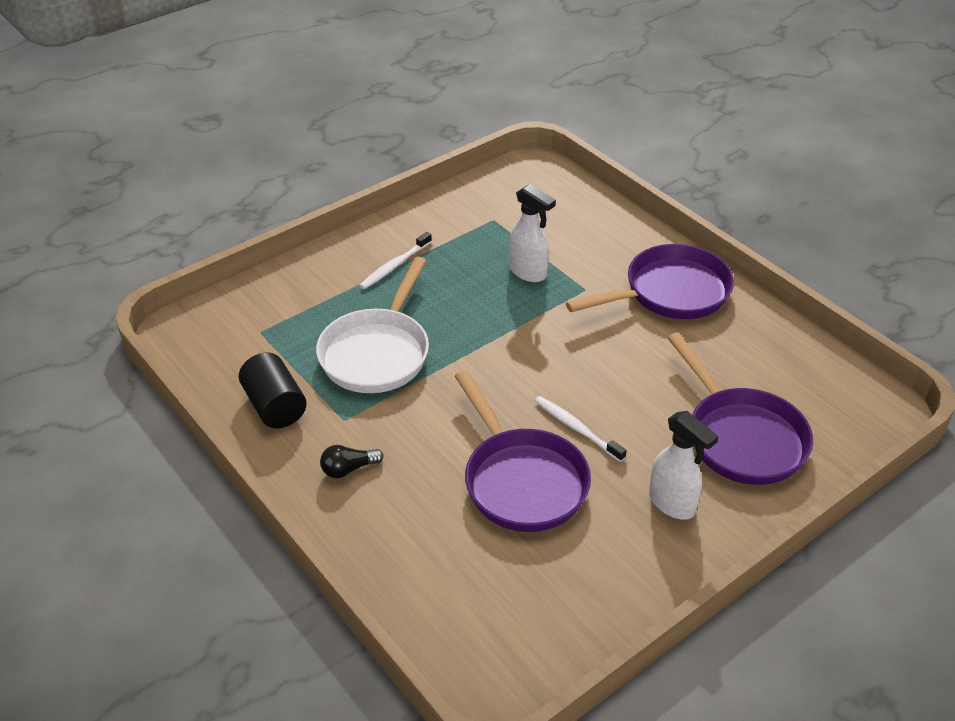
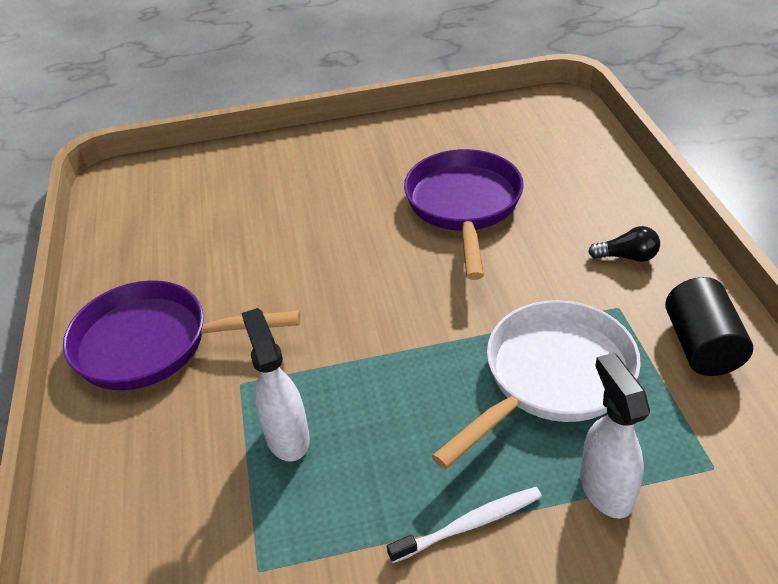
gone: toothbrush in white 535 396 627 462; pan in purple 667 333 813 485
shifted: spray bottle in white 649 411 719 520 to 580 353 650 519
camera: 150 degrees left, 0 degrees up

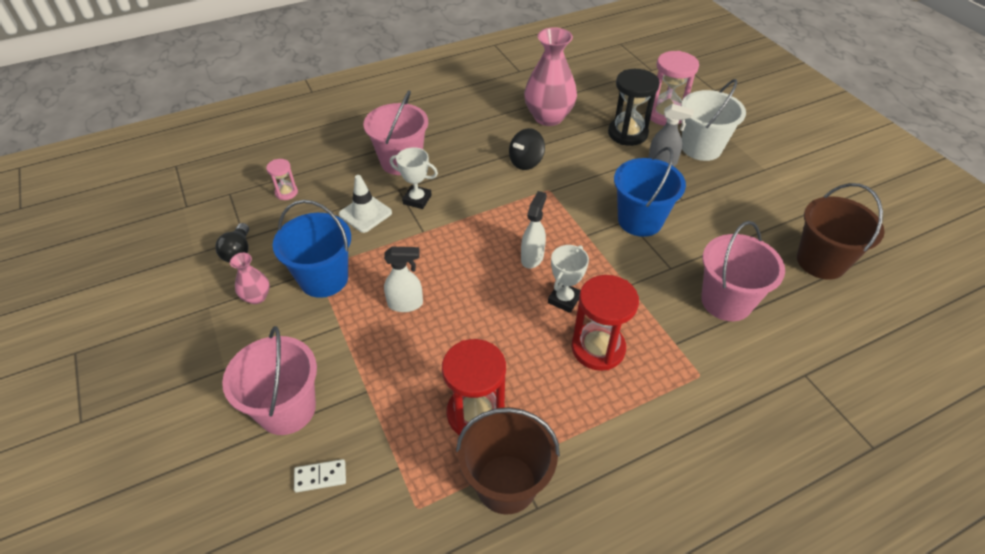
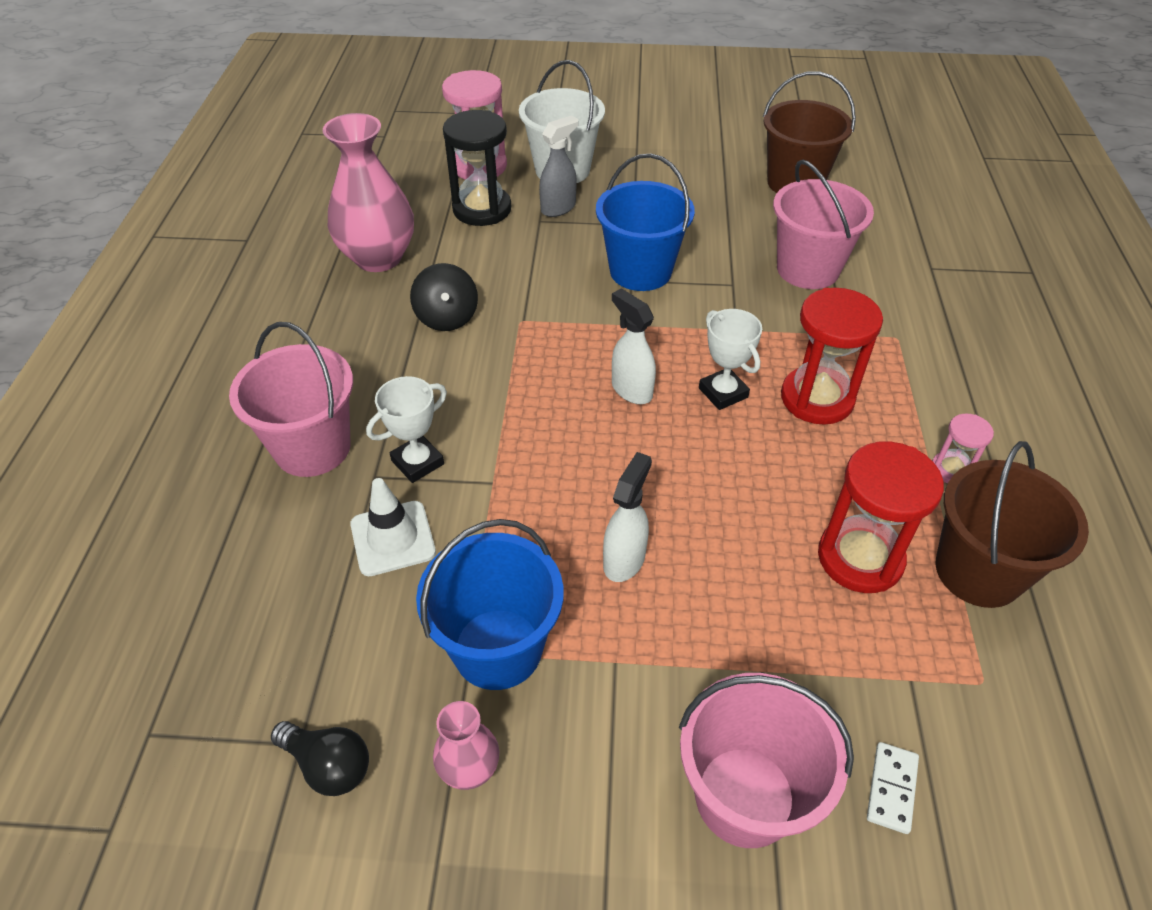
shifted: hourglass in pink 266 159 298 200 to 932 413 994 483
camera: 60 degrees left, 0 degrees up

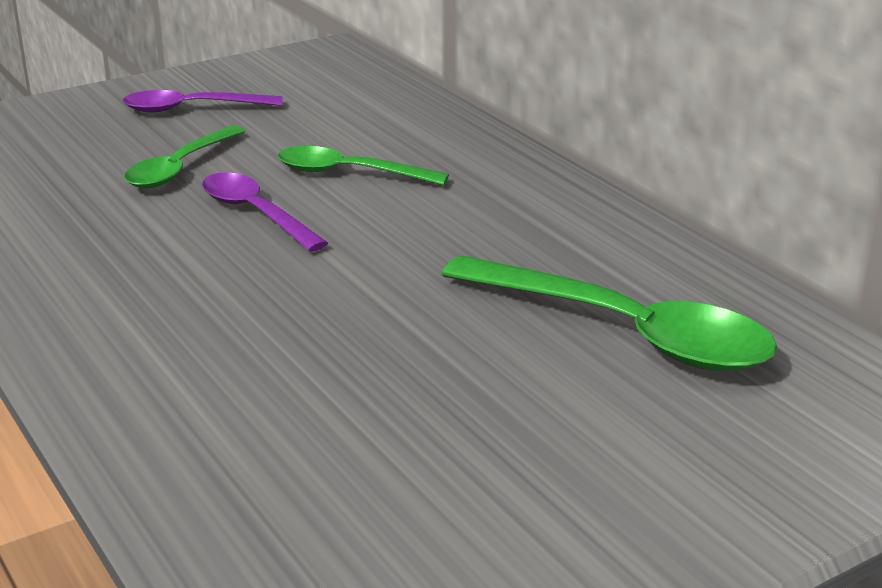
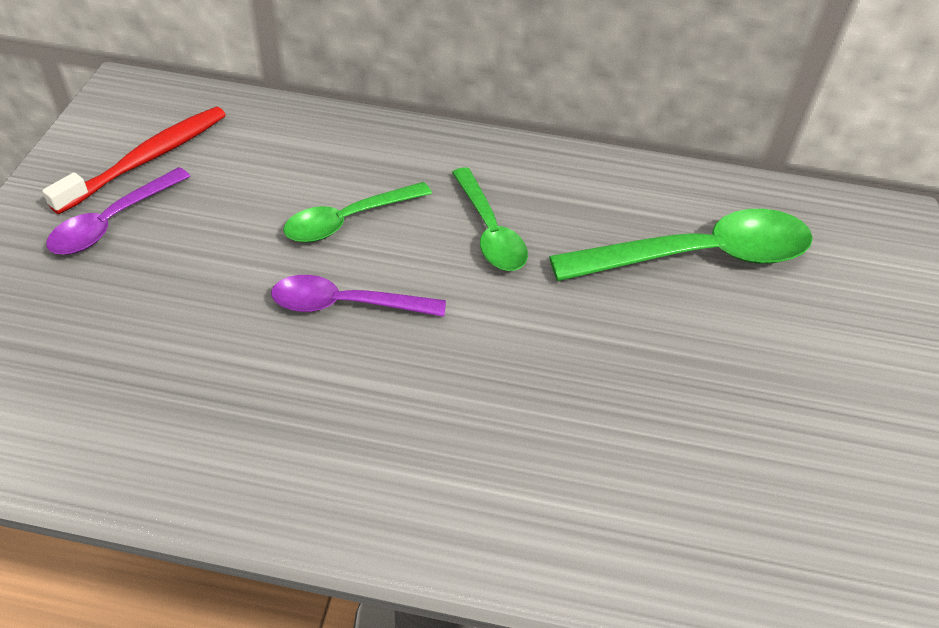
new: toothbrush in red 42 107 226 214
shifted: spoon in green 124 126 246 188 to 452 167 528 271
camera: 50 degrees left, 20 degrees up

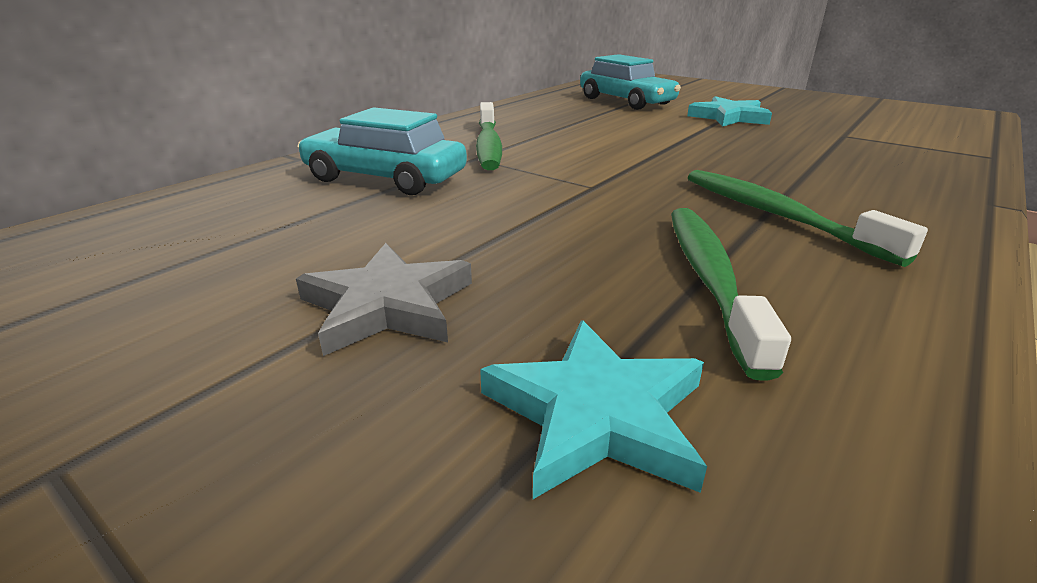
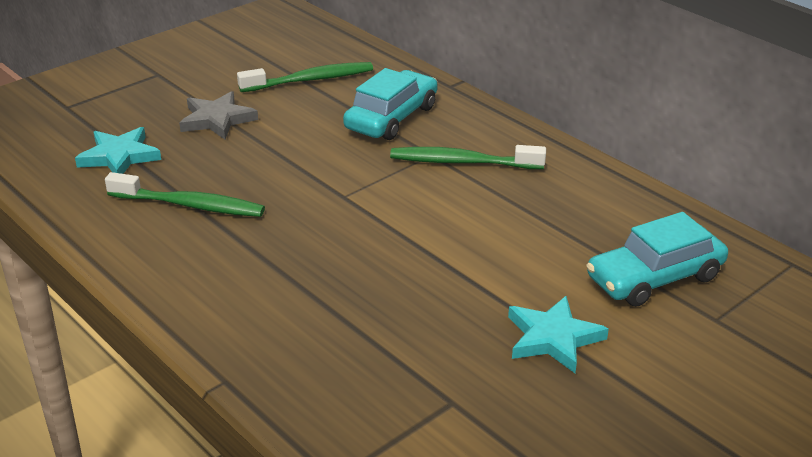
shifted: toothbrush in green 688 170 928 267 to 237 62 373 92
camera: 100 degrees right, 5 degrees up

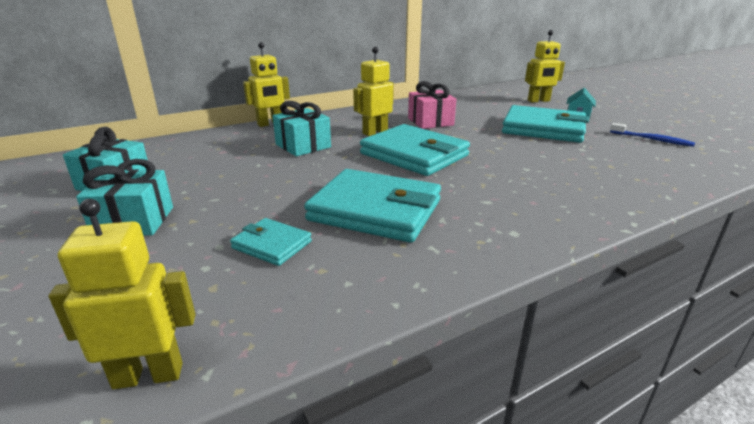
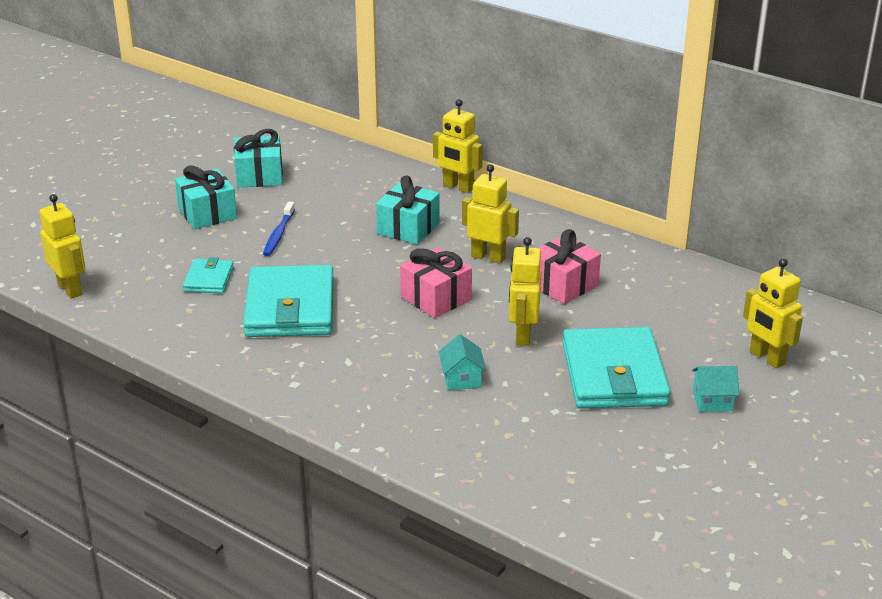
new: house in turquoise 439 334 486 390; robot in yellow 509 237 542 346
shifted: toothbrush in blue 610 123 695 147 to 263 202 295 256
swapped: wallet in turquoise 360 124 470 176 to gift in pink 400 247 472 318
camera: 65 degrees right, 5 degrees up

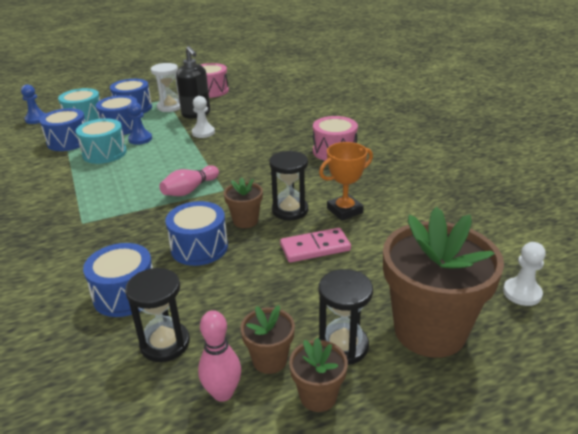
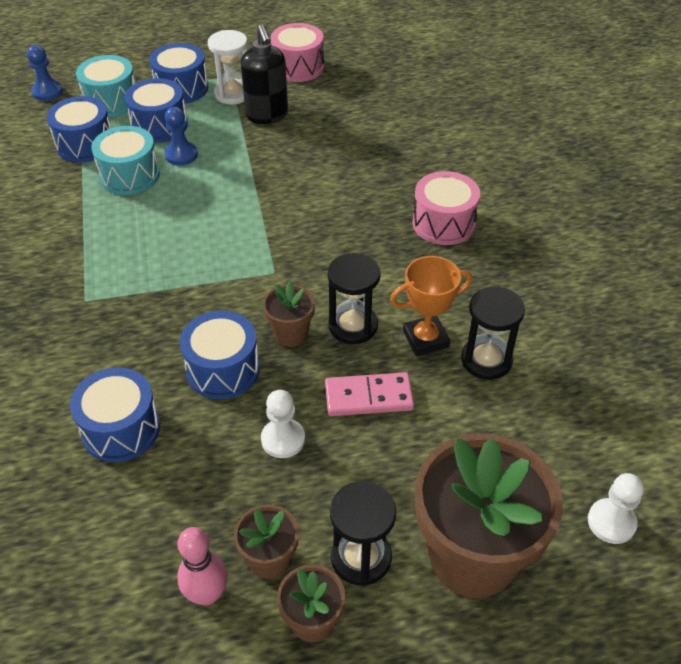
gone: bowling pin in pink 159 165 219 196
shifted: hourglass in black 125 268 190 362 to 461 286 525 380; pawn in white 192 96 215 138 to 261 390 305 458
camera: 10 degrees right, 15 degrees up

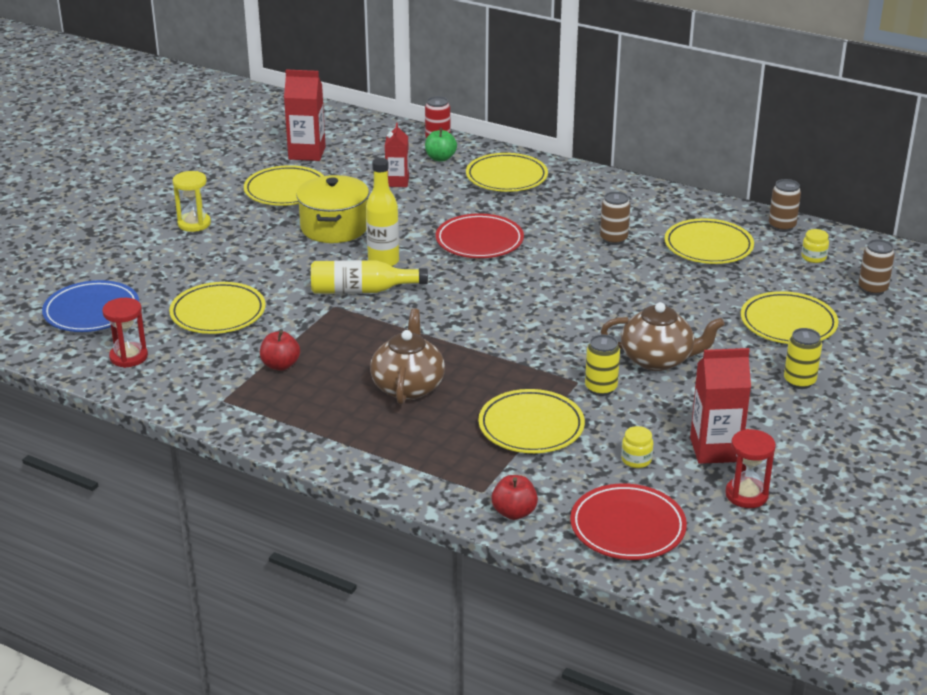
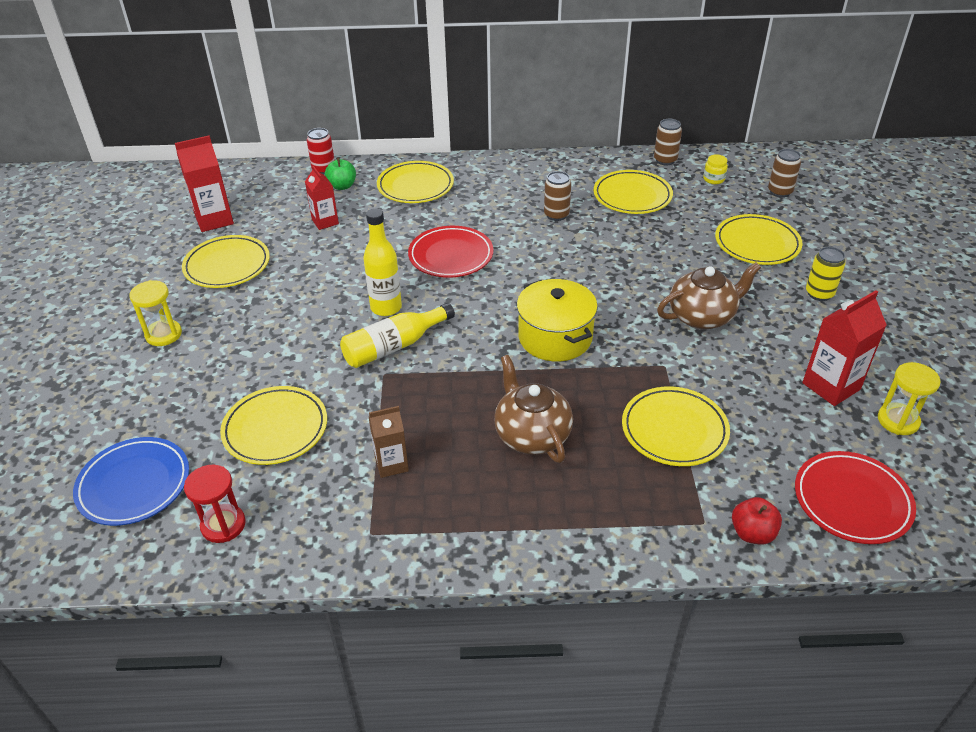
gone: can in yellow 585 334 620 396; jar in yellow 621 426 653 468
shifted: pot in yellow 296 175 369 243 to 517 279 598 361
swapped: apple in red 260 331 300 371 to carton in brown 369 406 409 478
repainted: hourglass in red 725 429 776 508 to hourglass in yellow 878 362 941 435
camera: 30 degrees left, 10 degrees up

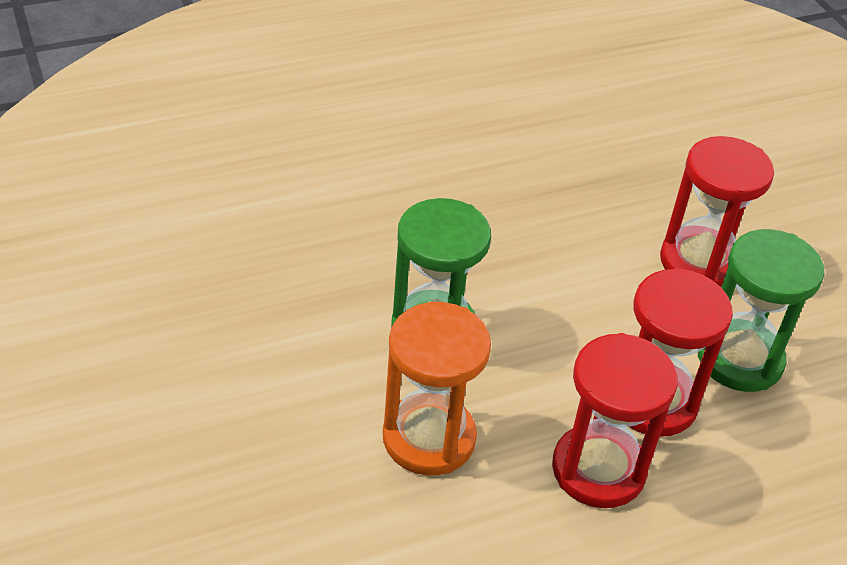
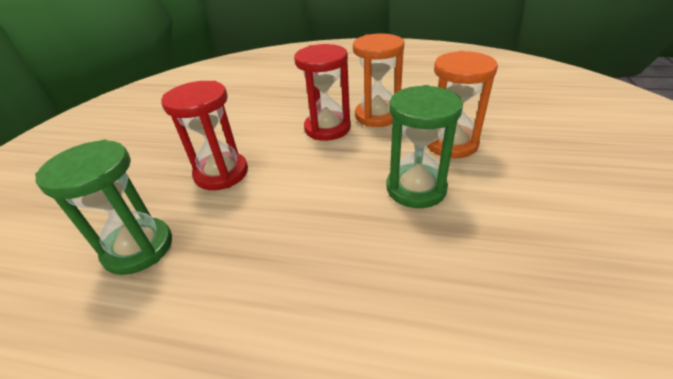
shifted: hourglass in green 698 229 825 392 to 35 140 172 275
repainted: hourglass in red 552 333 678 508 to hourglass in orange 353 34 405 127
camera: 140 degrees left, 5 degrees down

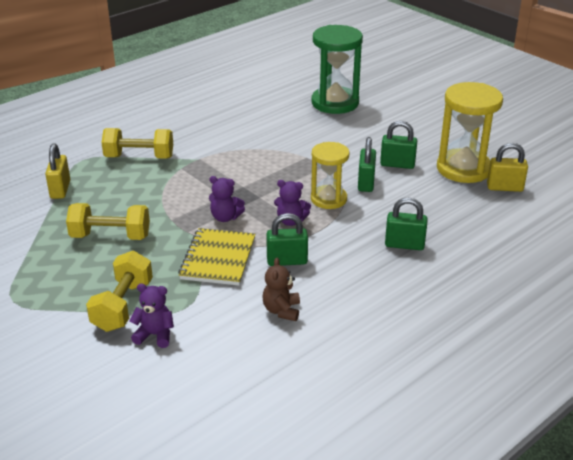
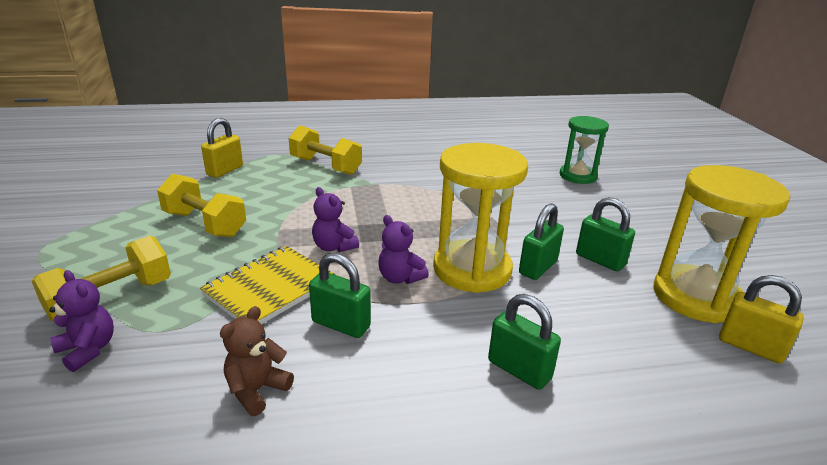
scaled: hourglass in yellow 311 142 349 209 = 433 143 528 293 x1.56; hourglass in green 312 25 363 114 = 560 116 609 184 x0.64
camera: 30 degrees right, 5 degrees down

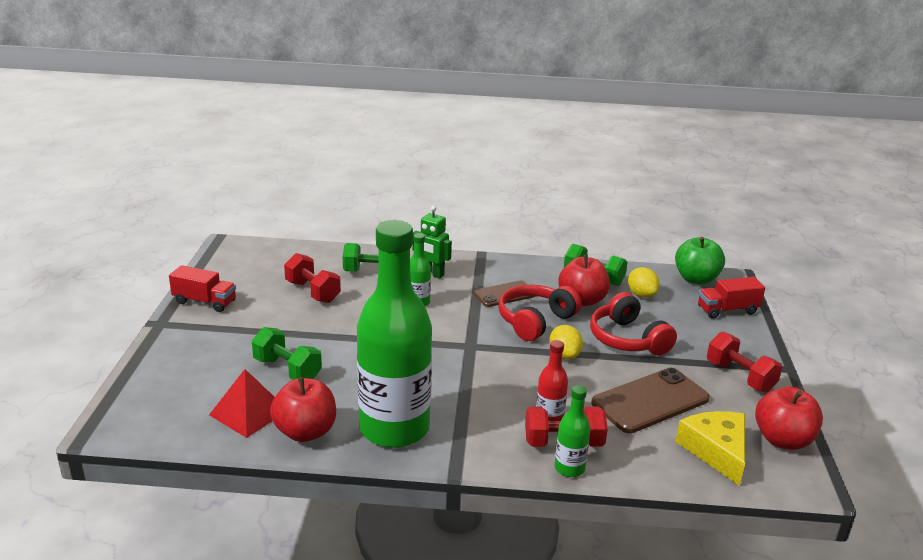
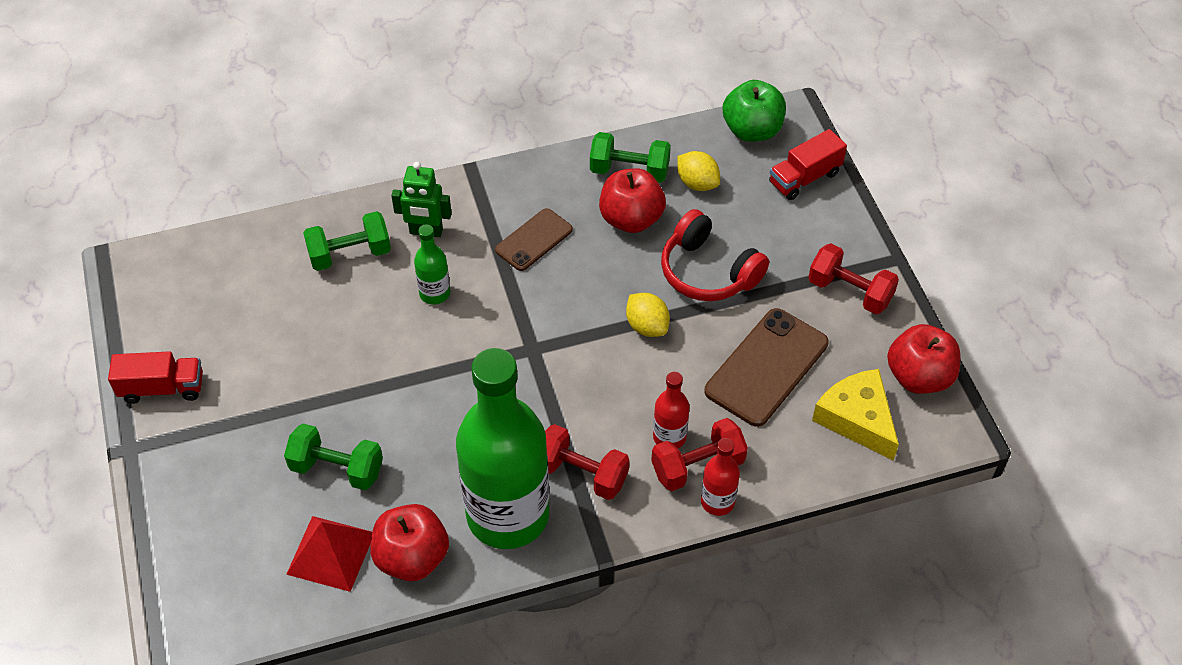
gone: headphones in red 499 285 581 341
shifted: dumbbell in red 284 253 341 303 to 545 424 629 500
repainted: bottle in green 555 385 591 477 to bottle in red 701 438 740 516
camera: 20 degrees left, 25 degrees up

